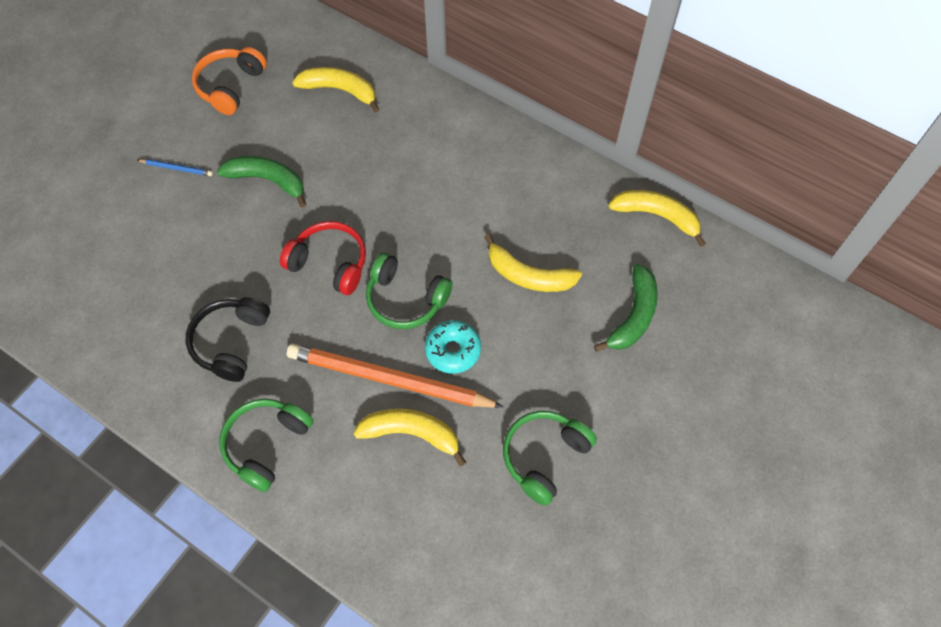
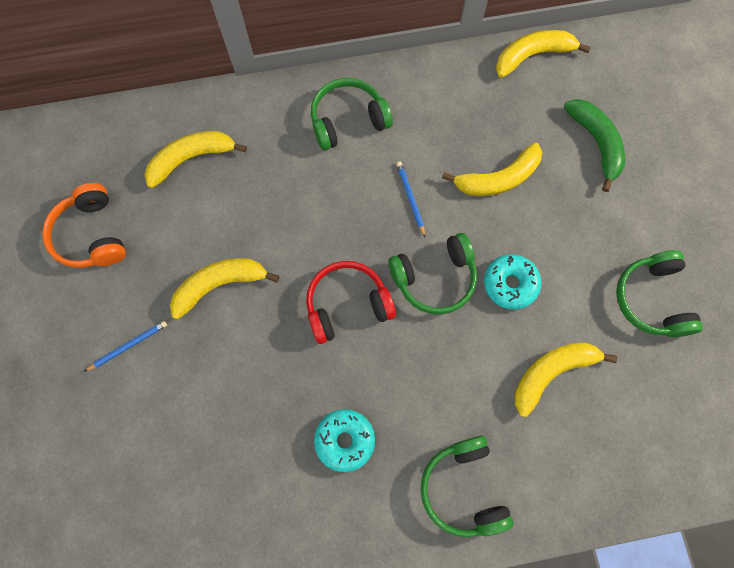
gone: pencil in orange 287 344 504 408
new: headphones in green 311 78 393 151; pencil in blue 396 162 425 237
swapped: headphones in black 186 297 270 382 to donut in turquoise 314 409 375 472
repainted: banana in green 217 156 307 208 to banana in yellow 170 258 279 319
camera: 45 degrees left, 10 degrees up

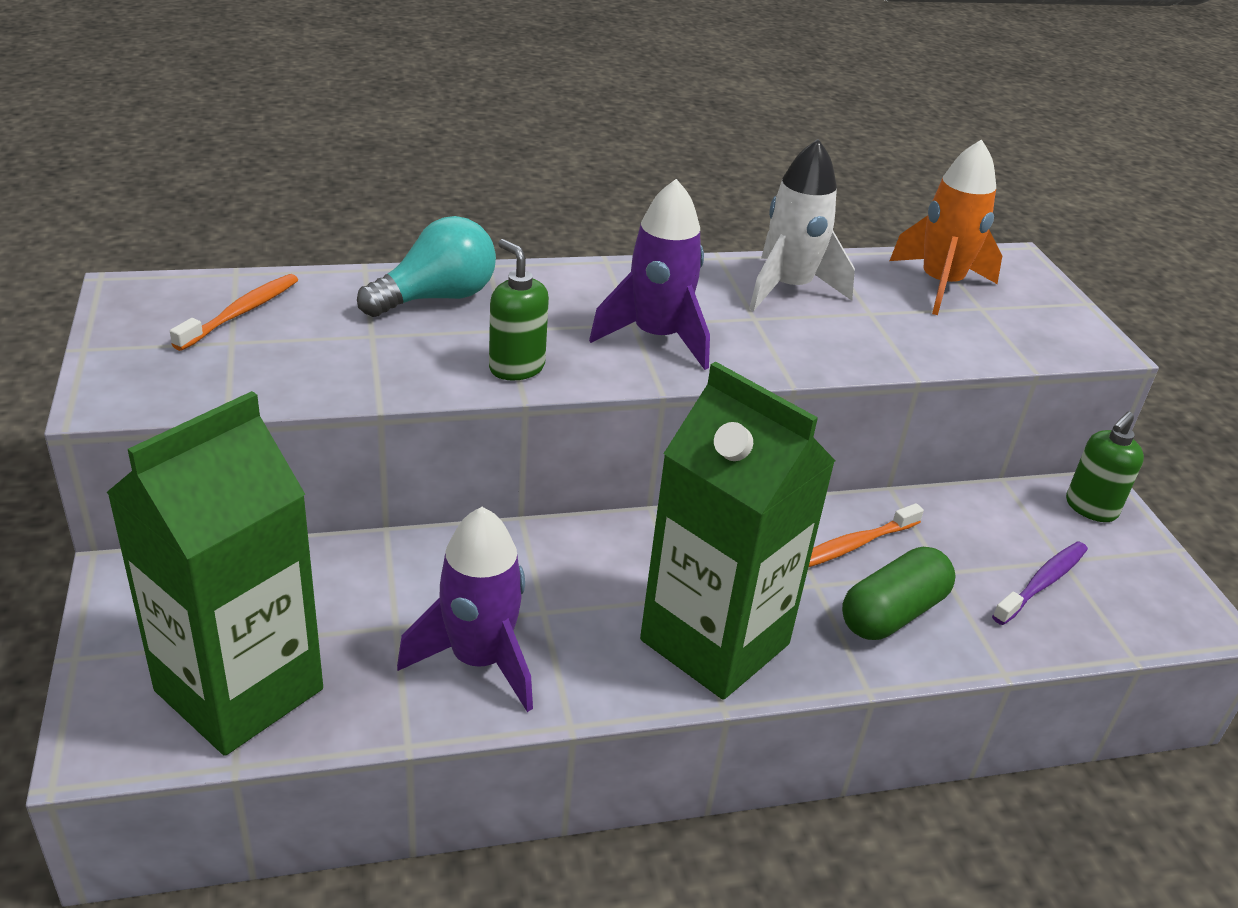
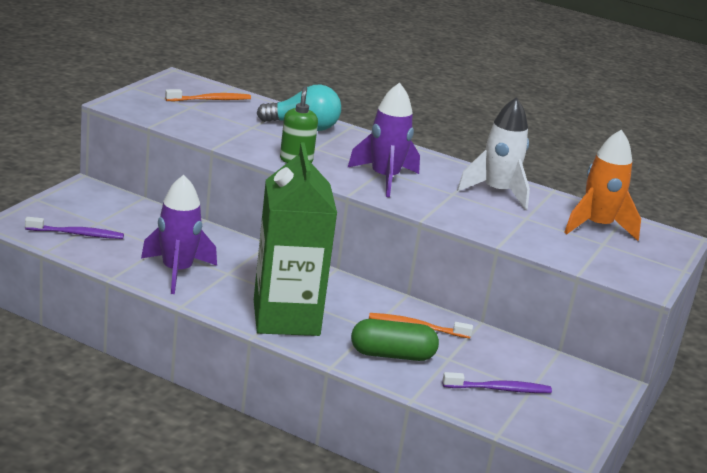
gone: soap dispenser in green 1066 412 1144 522
swapped: carton in green 106 391 323 756 to toothbrush in purple 25 217 124 239
camera: 40 degrees right, 10 degrees down

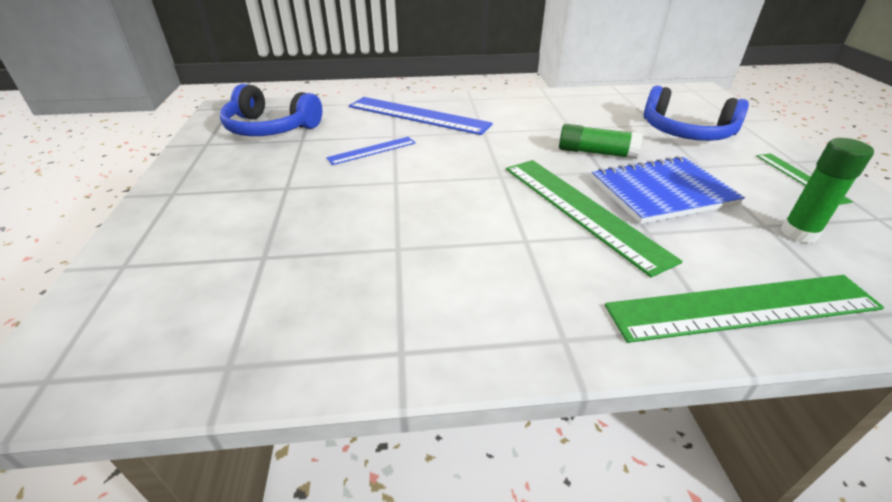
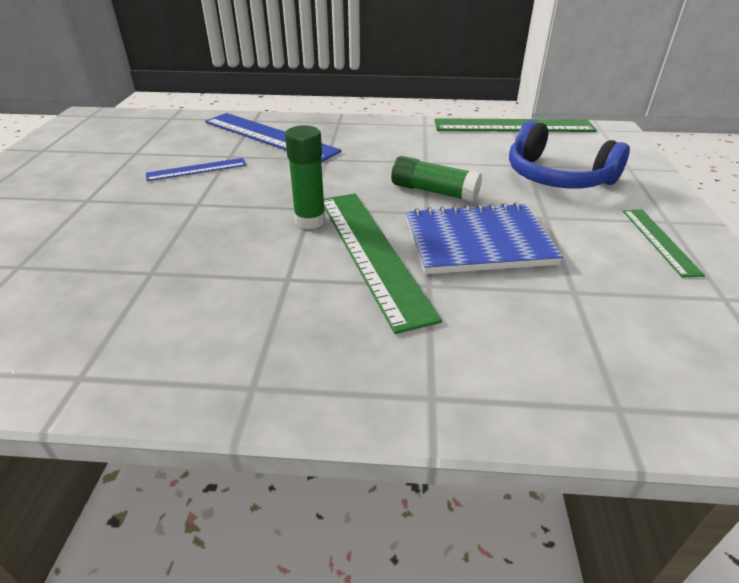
gone: headphones in blue 220 84 322 136
shifted: ruler in green 605 275 884 343 to 435 118 597 132; glue stick in green 781 138 874 244 to 285 125 325 229
camera: 10 degrees right, 0 degrees up

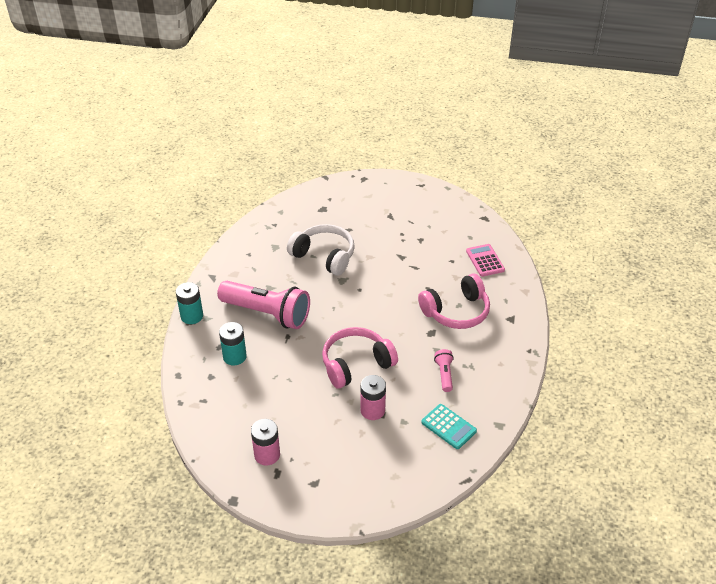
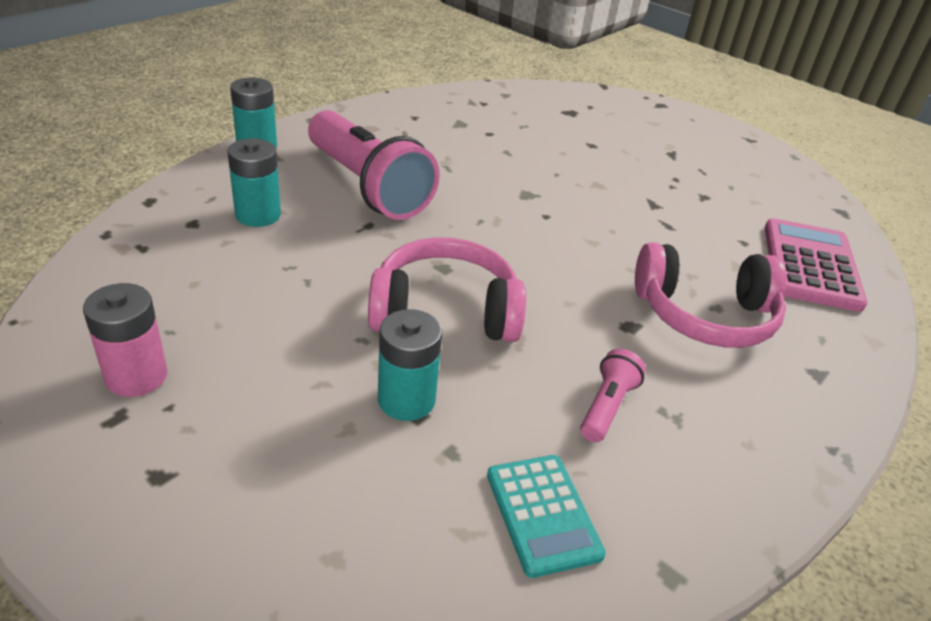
gone: headphones in white 287 224 355 276
repainted: battery in pink 360 375 386 420 to battery in turquoise 378 309 442 421
scaled: calculator in pink 466 244 505 277 = 764 218 868 312 x1.54
camera: 25 degrees right, 5 degrees down

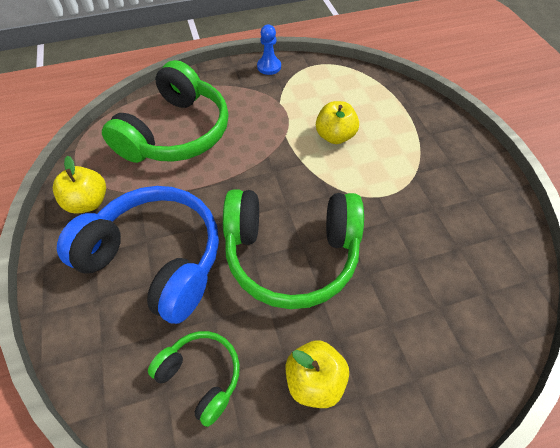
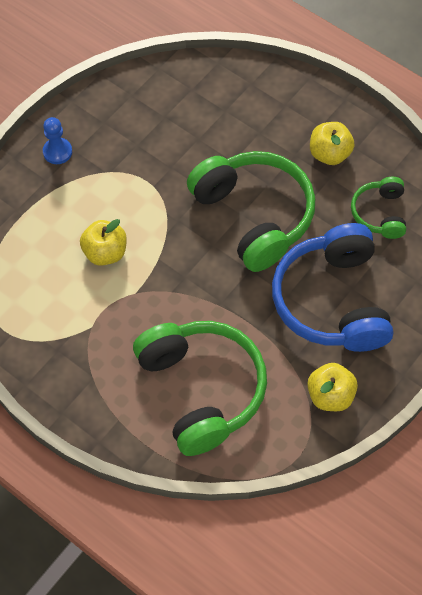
shifted: pawn in blue 257 24 281 75 to 43 117 72 164
rotated: headphones in green 102 60 228 163 = 133 321 267 456 75 degrees clockwise
camera: 125 degrees left, 5 degrees up

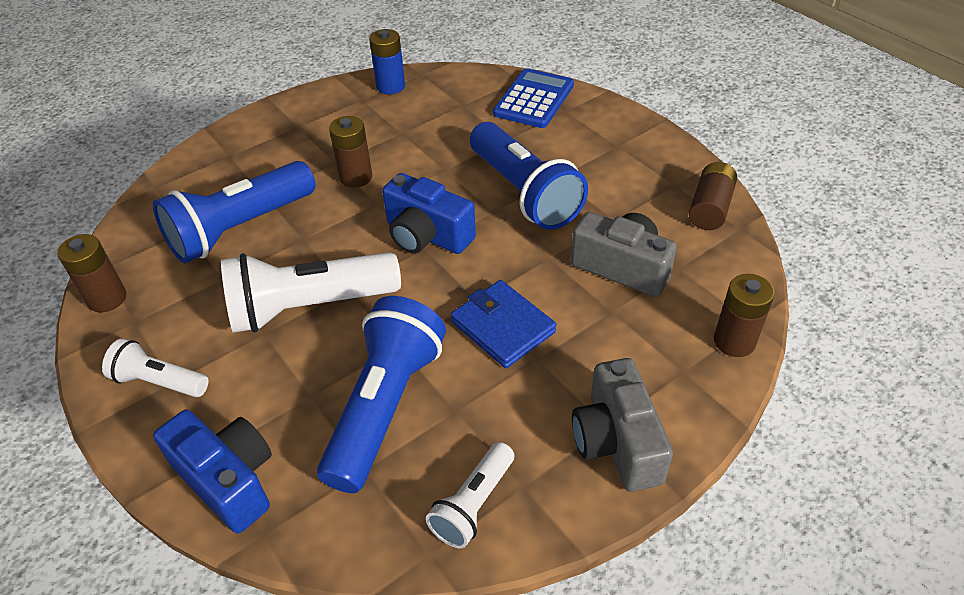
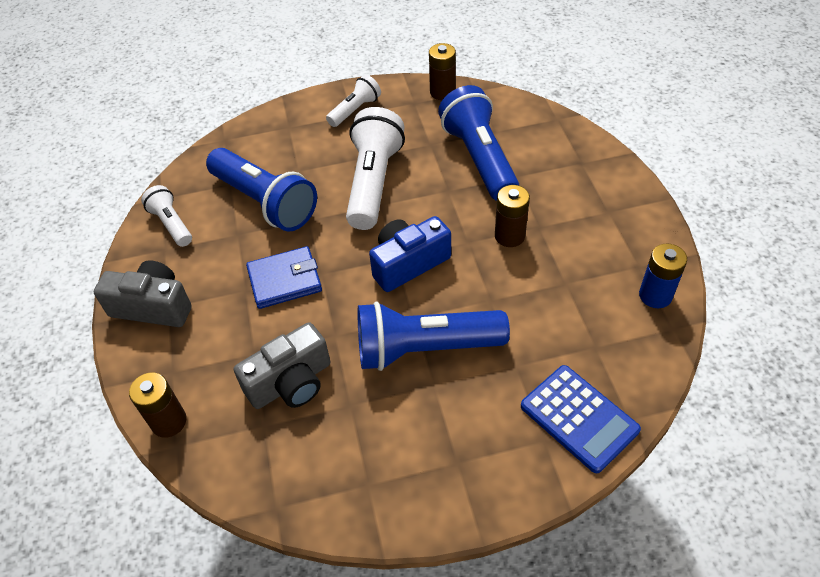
gone: camera in blue 153 409 272 533; battery in brown 689 162 737 230
camera: 115 degrees right, 5 degrees up

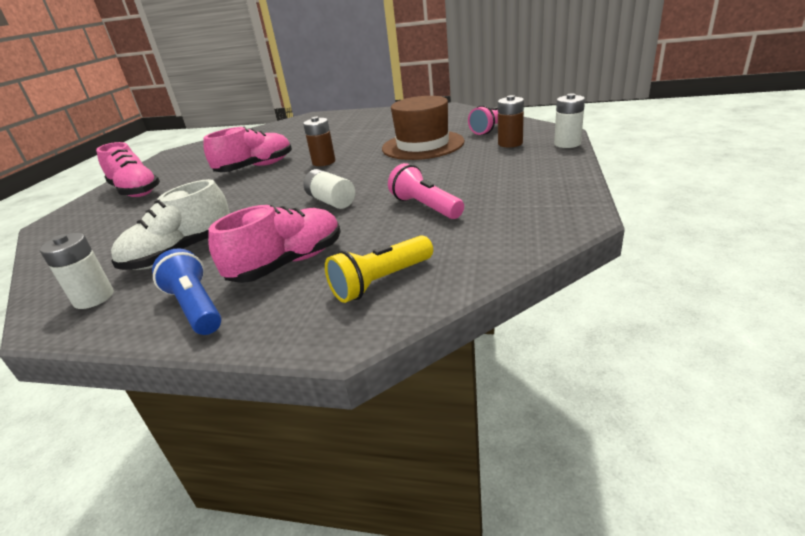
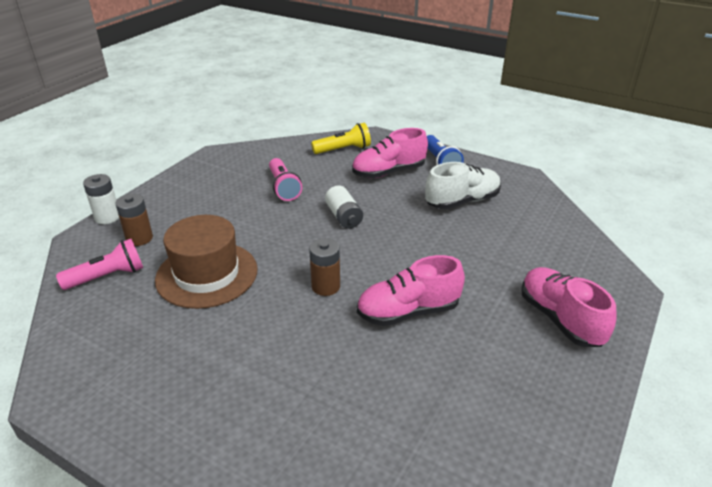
gone: battery in white 40 233 114 309
camera: 165 degrees left, 5 degrees up

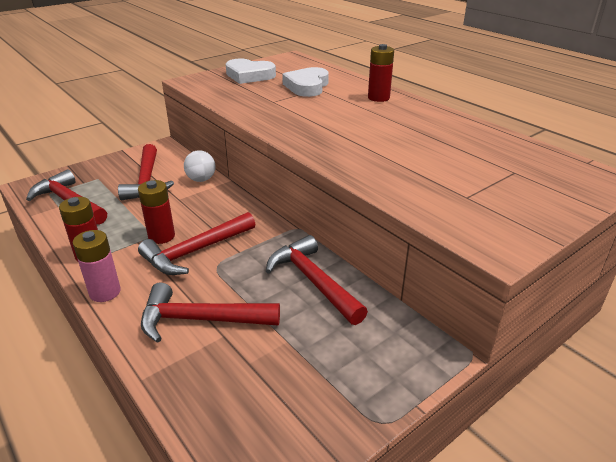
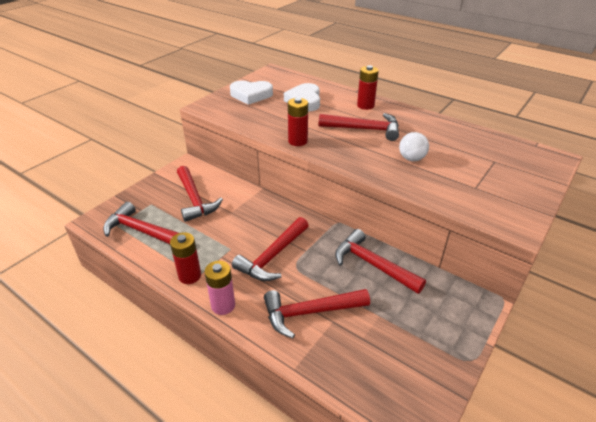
new: hammer in red 319 113 399 141
shifted: battery in red 138 180 175 244 to 288 98 308 146; ball in white 184 150 216 182 to 399 132 429 161
camera: 15 degrees left, 5 degrees up

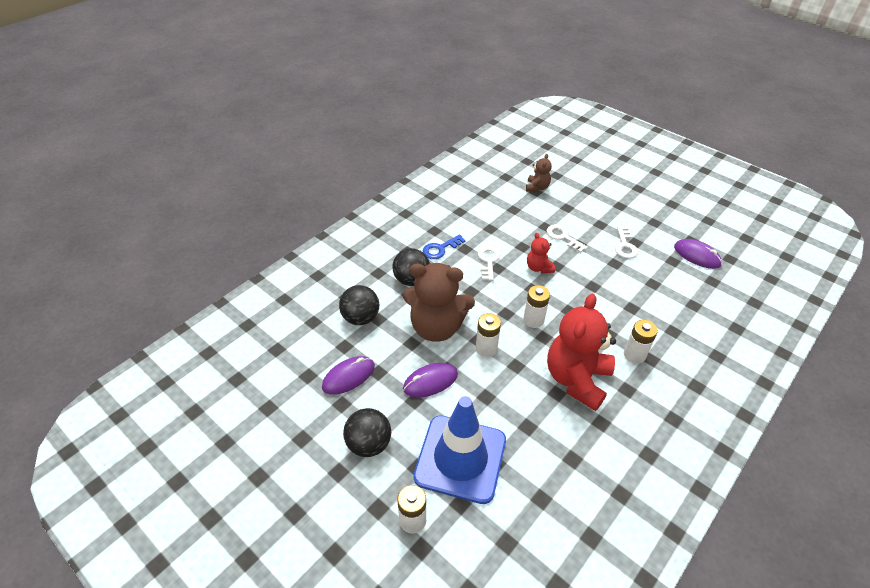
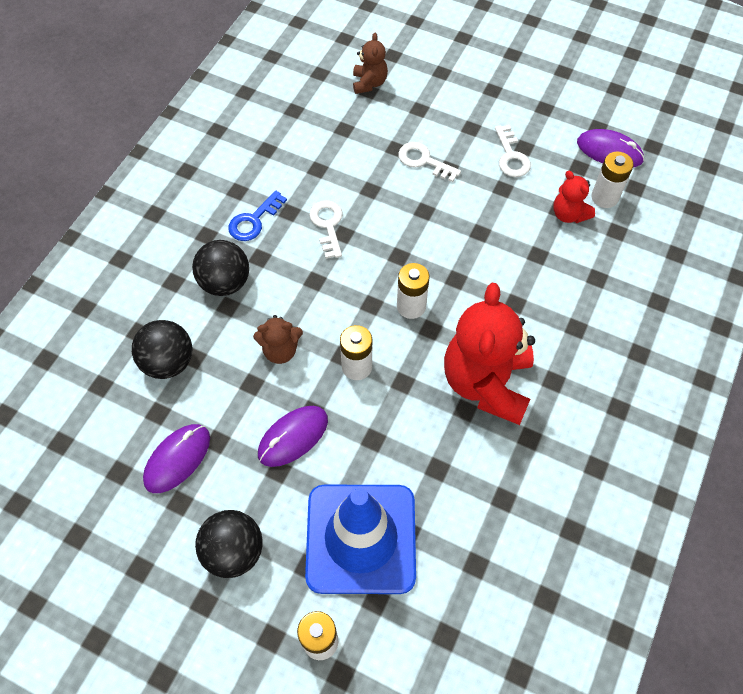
shifted: teddy bear in red 527 233 555 274 to 553 171 595 223; battery in white 624 320 658 364 to 591 152 634 208
scaled: teddy bear in brown 403 263 475 342 = 253 315 303 364 x0.48
camera: 15 degrees left, 15 degrees up

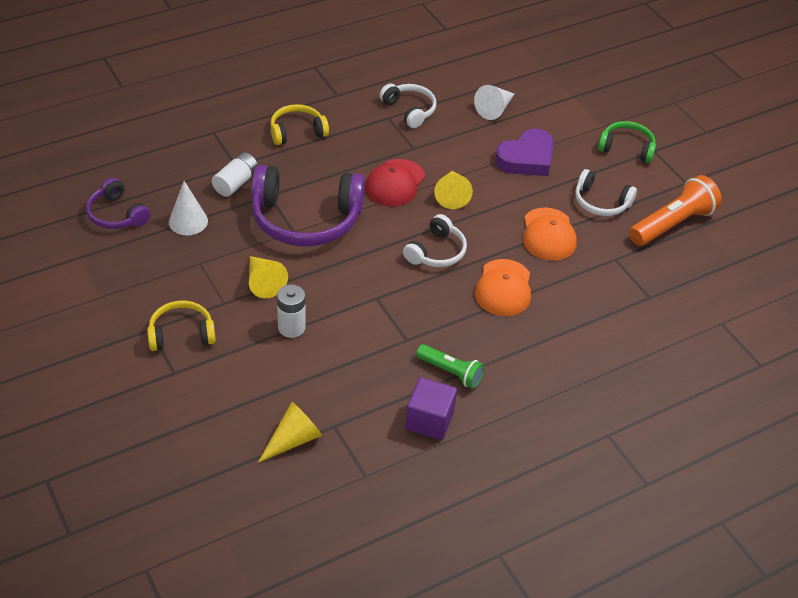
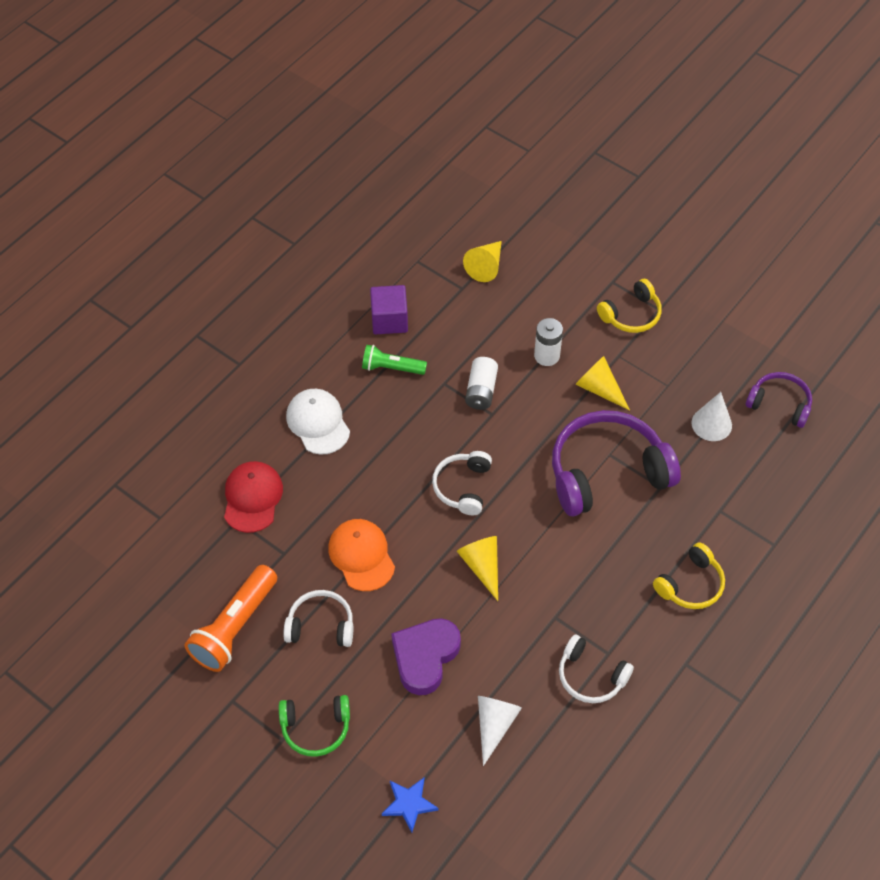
gone: cap in orange 475 259 531 316
new: cap in white 286 389 350 455; star in blue 382 778 438 832
shifted: battery in white 212 152 258 197 to 465 357 498 410; cap in red 365 159 425 207 to 224 461 283 533
camera: 160 degrees right, 10 degrees up

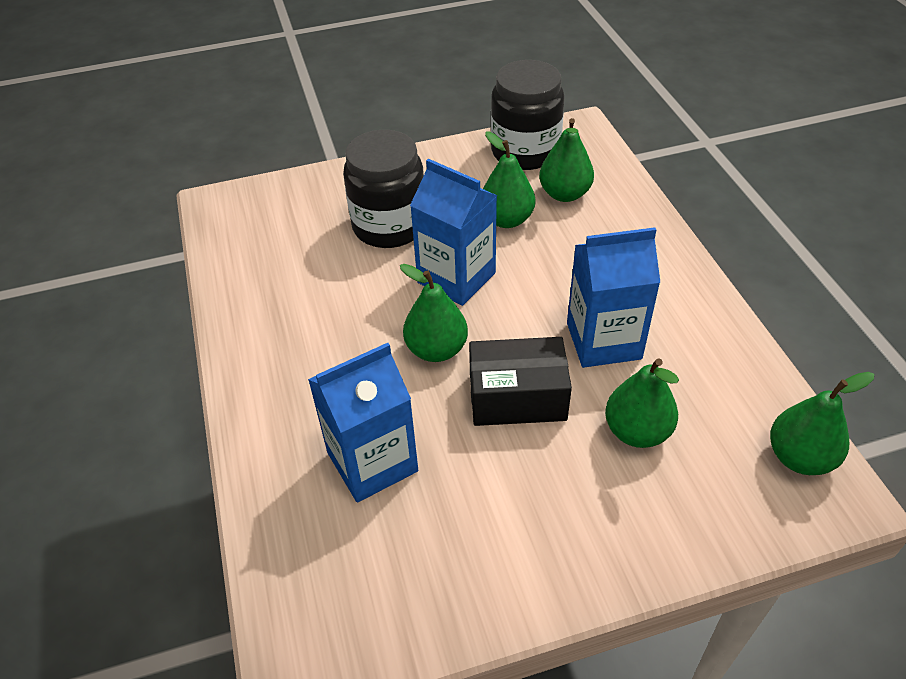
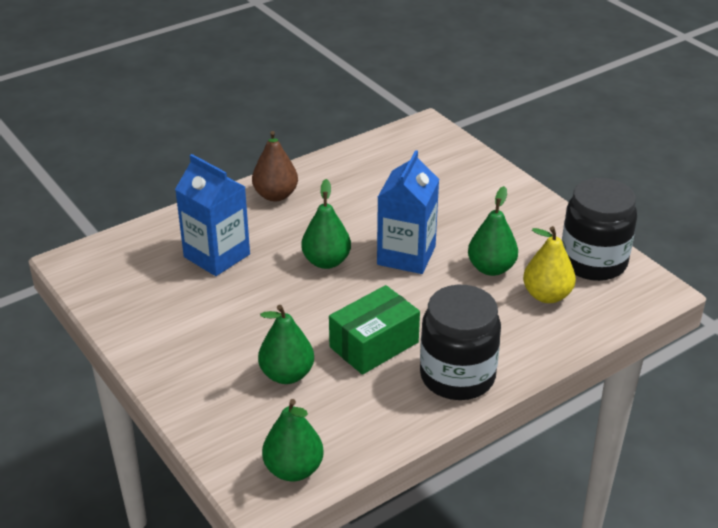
gone: box in black 469 337 572 426
new: pear in brown 252 131 298 202
shifted: jar in black 343 130 424 248 to 420 285 501 400
swapped: carton in blue 567 227 660 368 to box in green 329 285 420 375
repainted: pear in green 539 118 594 202 to pear in yellow 523 226 576 303
camera: 70 degrees right, 10 degrees down

